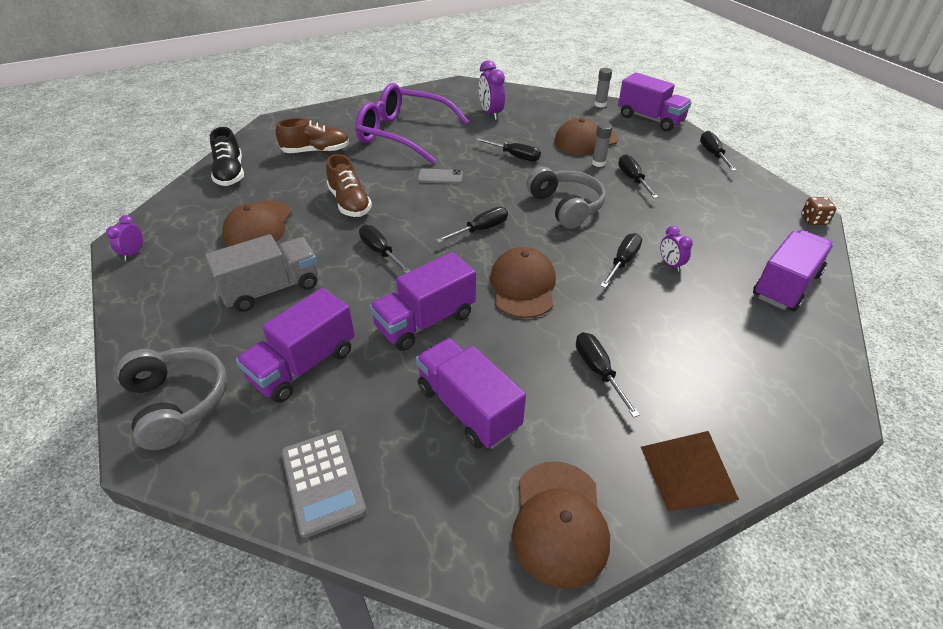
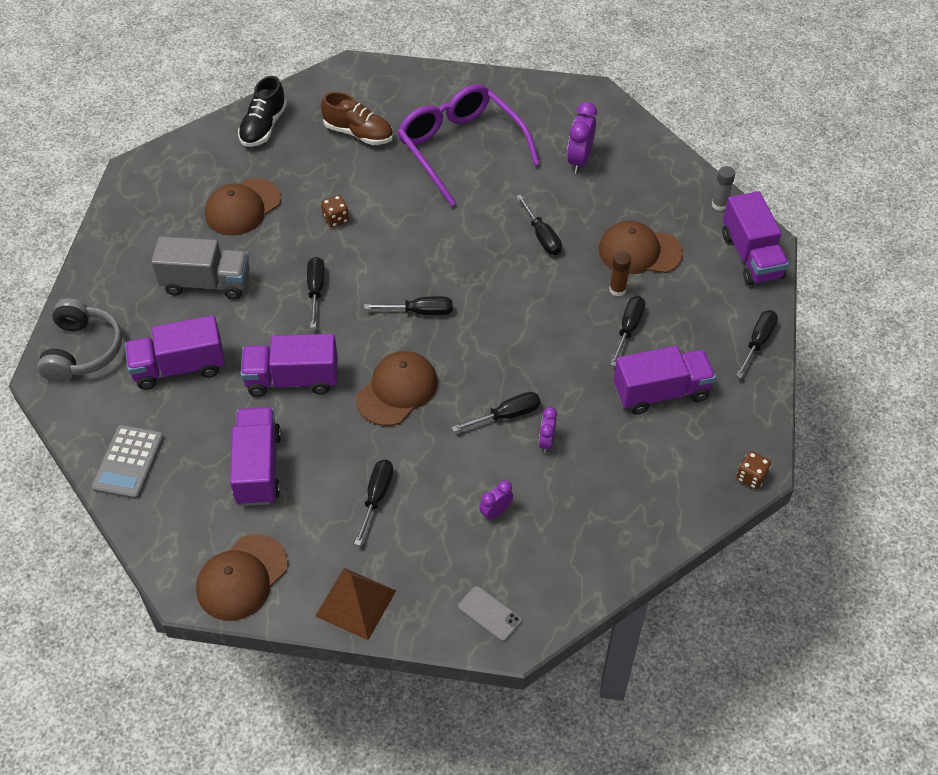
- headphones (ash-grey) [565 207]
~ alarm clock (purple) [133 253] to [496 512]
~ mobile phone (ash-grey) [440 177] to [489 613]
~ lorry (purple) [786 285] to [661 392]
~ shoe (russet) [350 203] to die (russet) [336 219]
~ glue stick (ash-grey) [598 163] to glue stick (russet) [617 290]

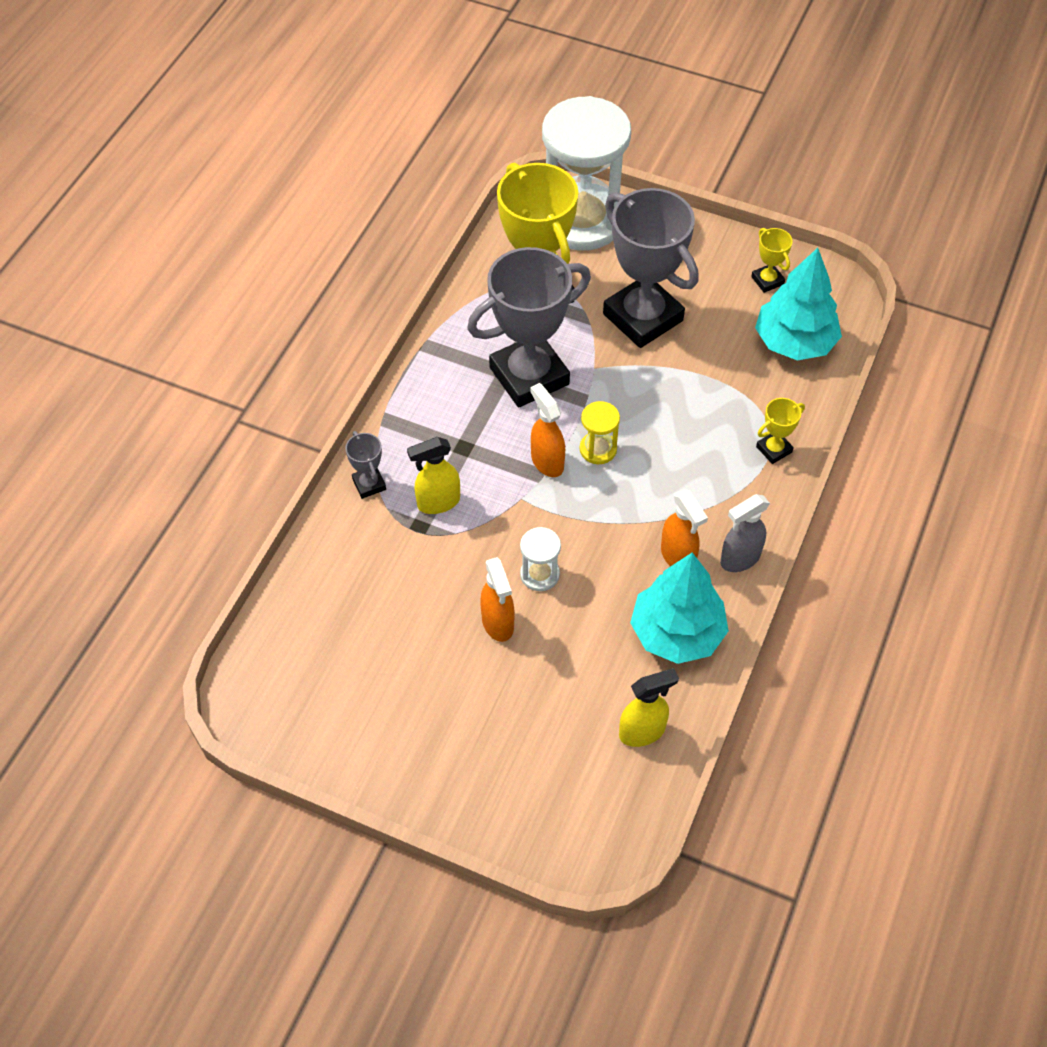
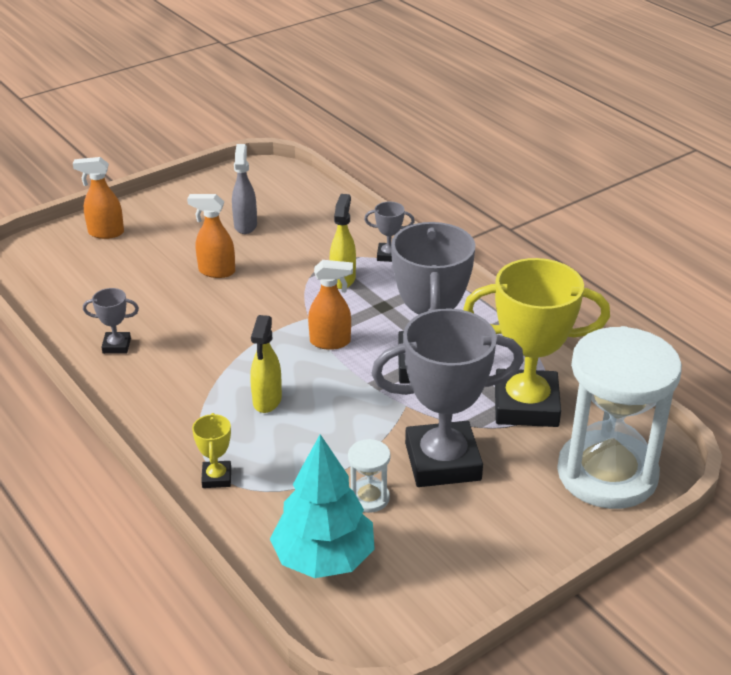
- hourglass (bright yellow) [598 449]
- prize cup (bright yellow) [767 280]
~ hourglass (snow-white) [539 574] to [369 498]
~ spray bottle (bright yellow) [642 732] to [267 401]
~ spray bottle (bright orange) [678 557] to [105 233]
~ spray bottle (ash-grey) [739 559] to [245 225]
~ tree (aqua) [677 633] to prize cup (ash-grey) [116 346]

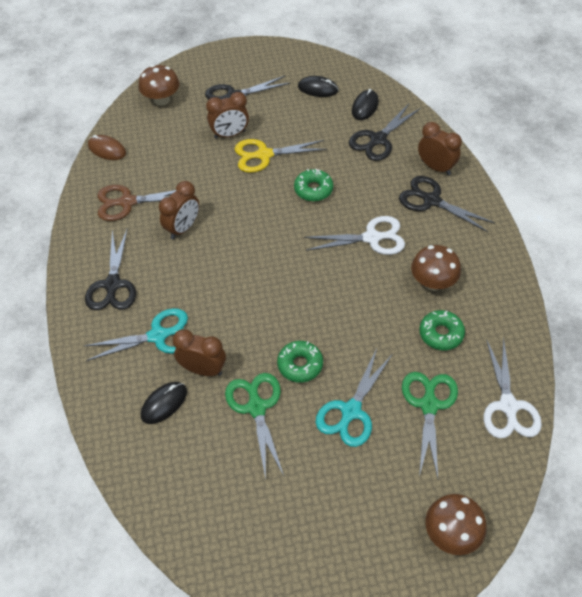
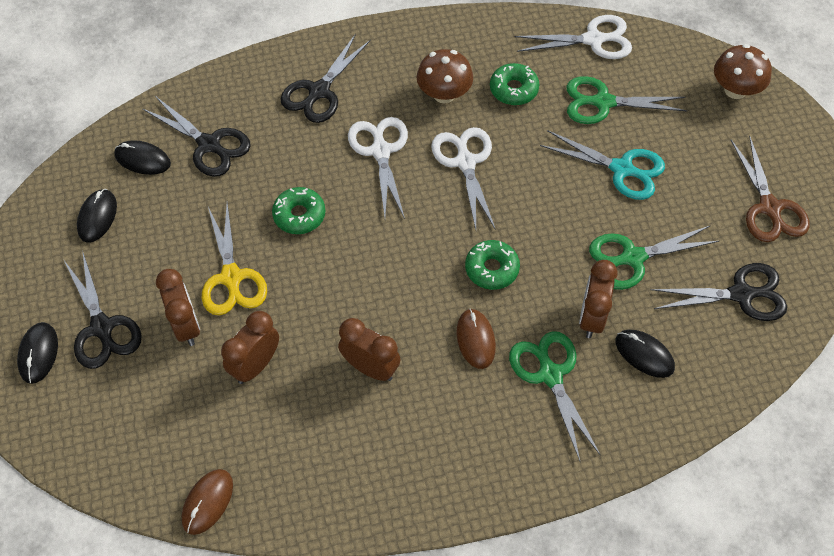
- mushroom (russet) [161 99]
+ PC mouse (ebony) [38 353]
+ pair of scissors (snow-white) [465 162]
+ PC mouse (russet) [475 339]
~ pair of scissors (ebony) [112 284] to [741 294]
~ pair of scissors (russet) [127 202] to [769 207]
~ donut (emerald) [300 365] to [491 269]
~ alarm clock (russet) [436 167] to [255 365]
~ pair of scissors (aqua) [158 336] to pair of scissors (emerald) [550 375]

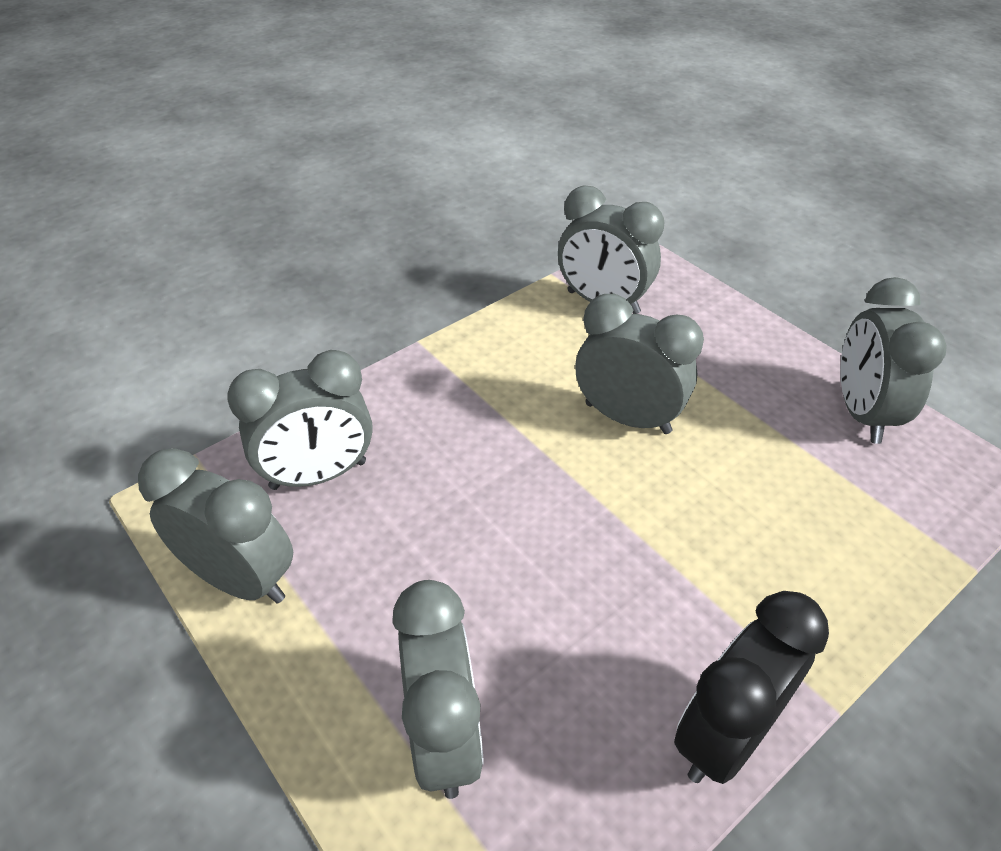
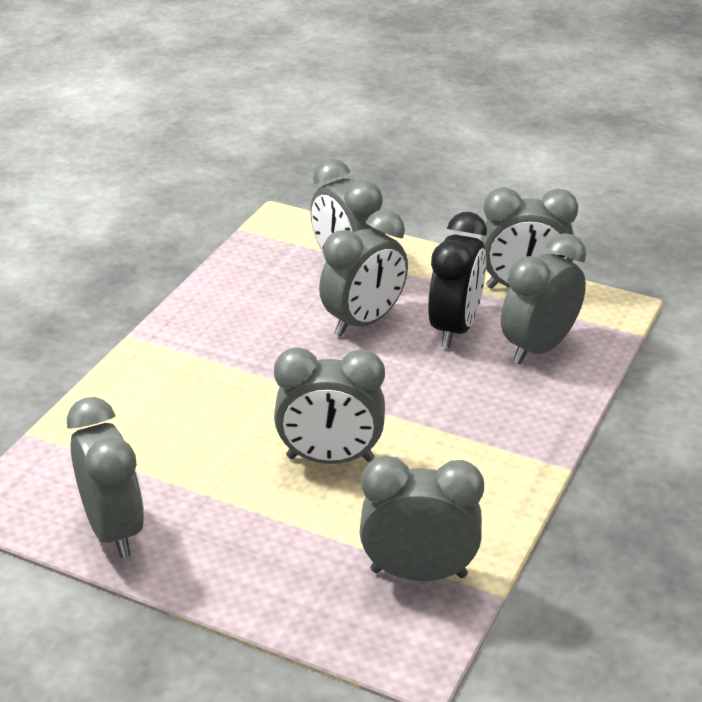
+ alarm clock (ash-grey) [363 322]
~ alarm clock (ebony) [725 735] to [455 328]

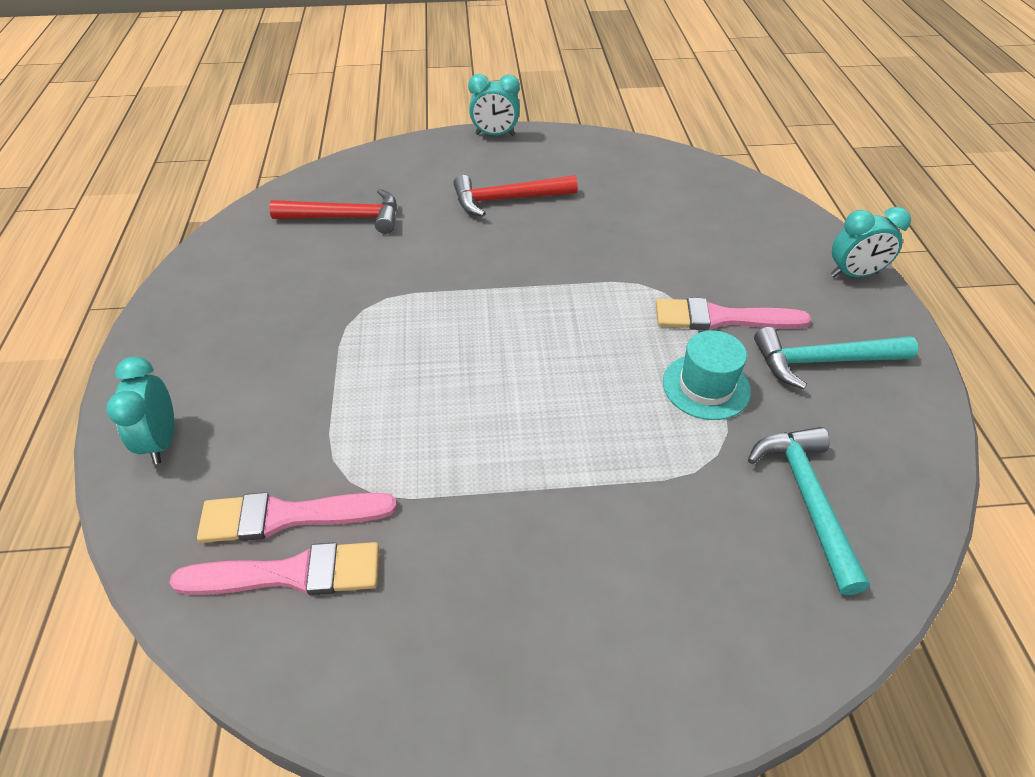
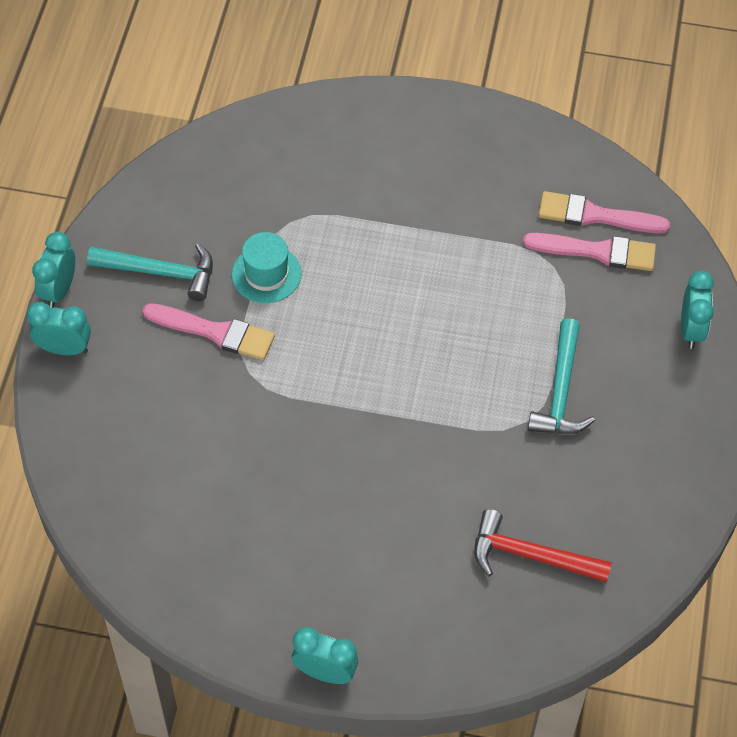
- hammer (scarlet) [507 199]
+ alarm clock (aqua) [59 290]
~ hammer (aqua) [807 500] to [561 391]

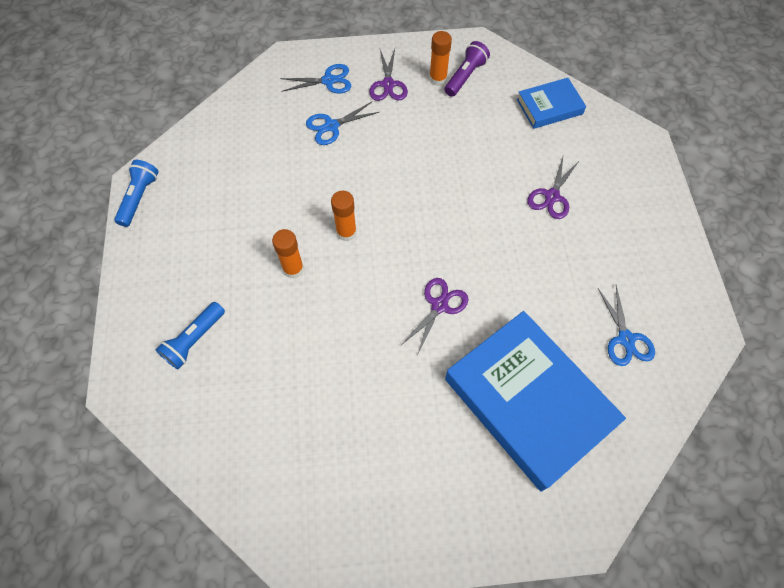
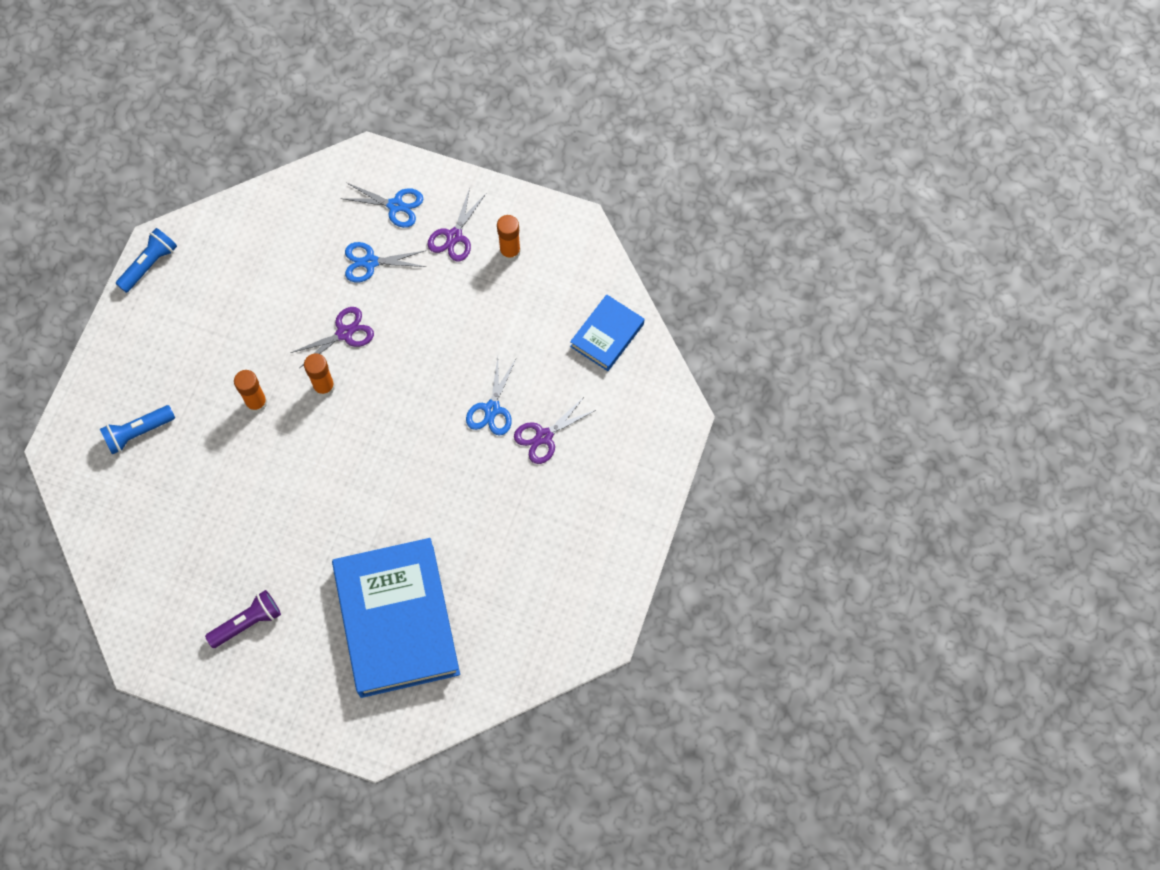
~ pair of scissors (purple) [439 305] to [344 333]
~ pocket torch (purple) [465 76] to [247 622]
~ pair of scissors (royal blue) [626 339] to [492 409]
~ hardcover (royal blue) [549 107] = [607 335] 60 degrees counterclockwise

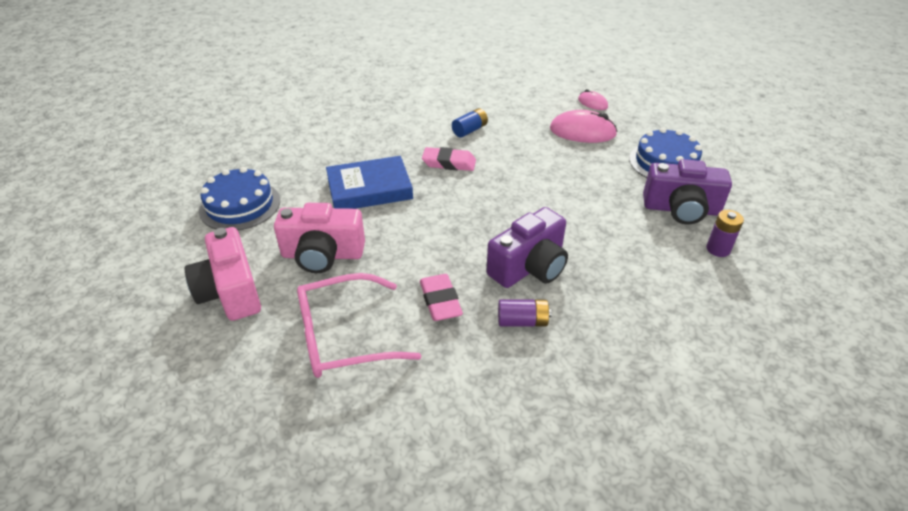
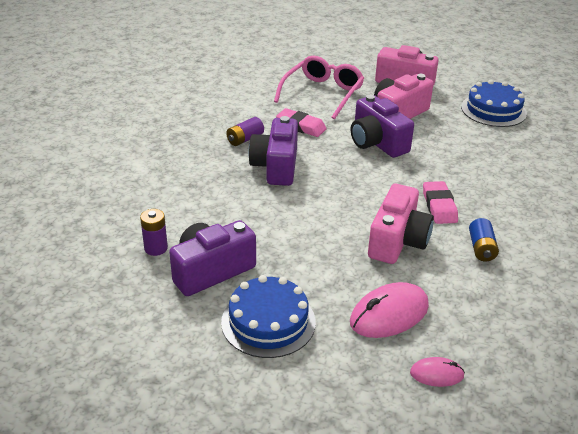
- hardcover (royal blue) [369 188]
+ camera (purple) [377 143]
+ camera (rosy) [397 241]
~ eraser (rosy) [449 163] = [439 206] 60 degrees counterclockwise

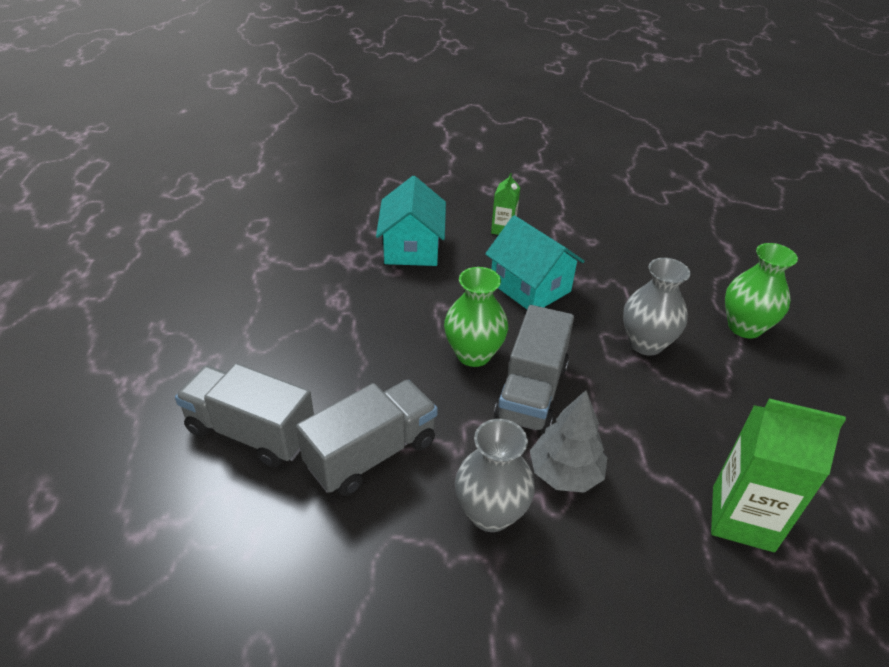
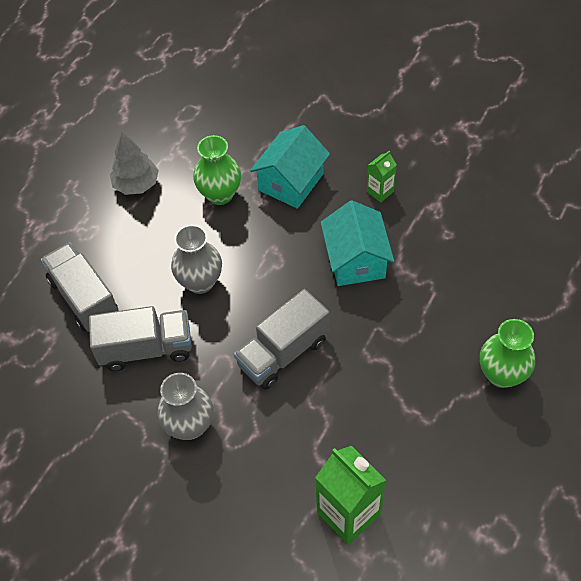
~ vase (emerald) [473 354] to [220 194]
~ tree (ash-grey) [565 473] to [136 184]
~ vase (ash-grey) [646 343] to [200 282]

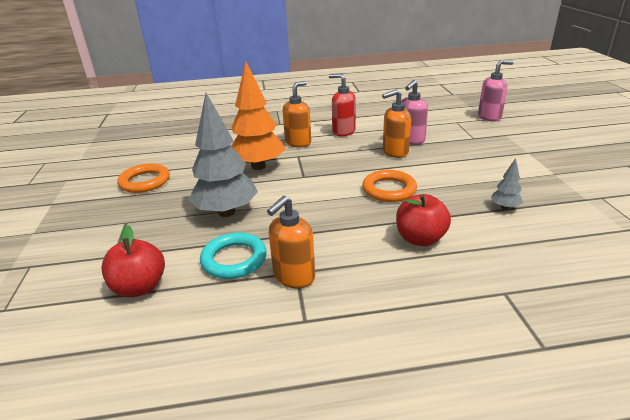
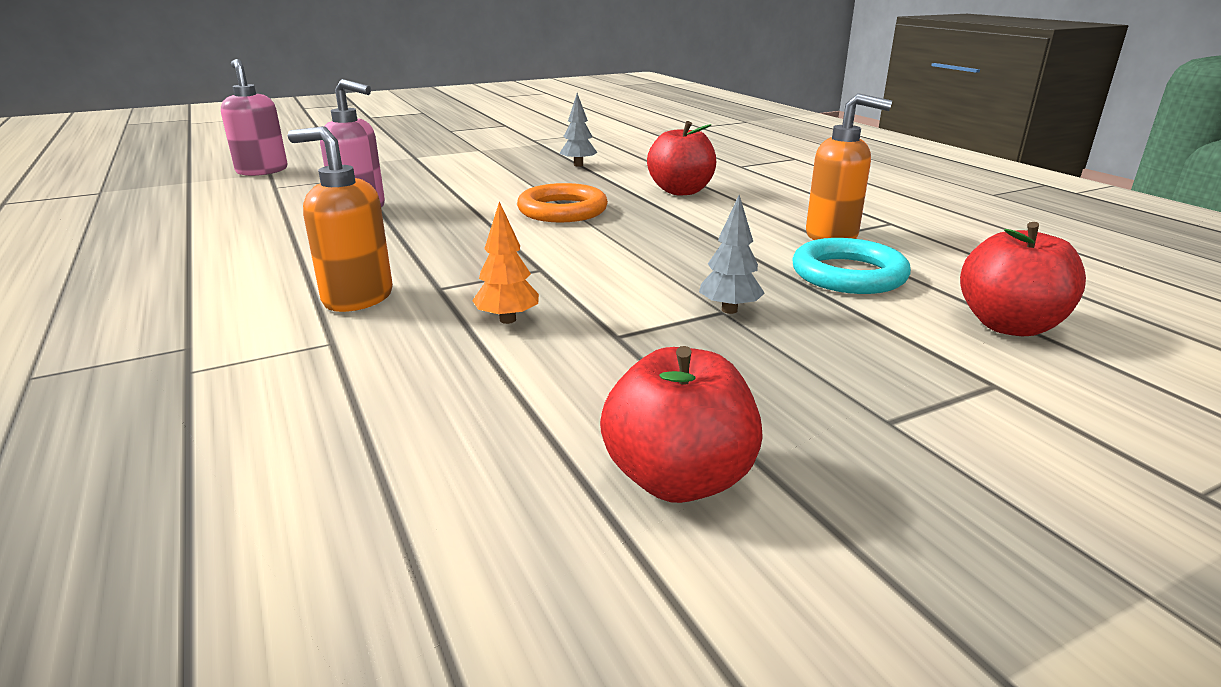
- soap pump (scarlet) [343 132]
- soap pump (bright orange) [395 152]
~ torus (bright orange) [145 182] to apple (scarlet) [678 479]
~ tree (ash-grey) [226 212] = [729 310] x0.44
~ tree (bright orange) [258 166] = [507 320] x0.44

